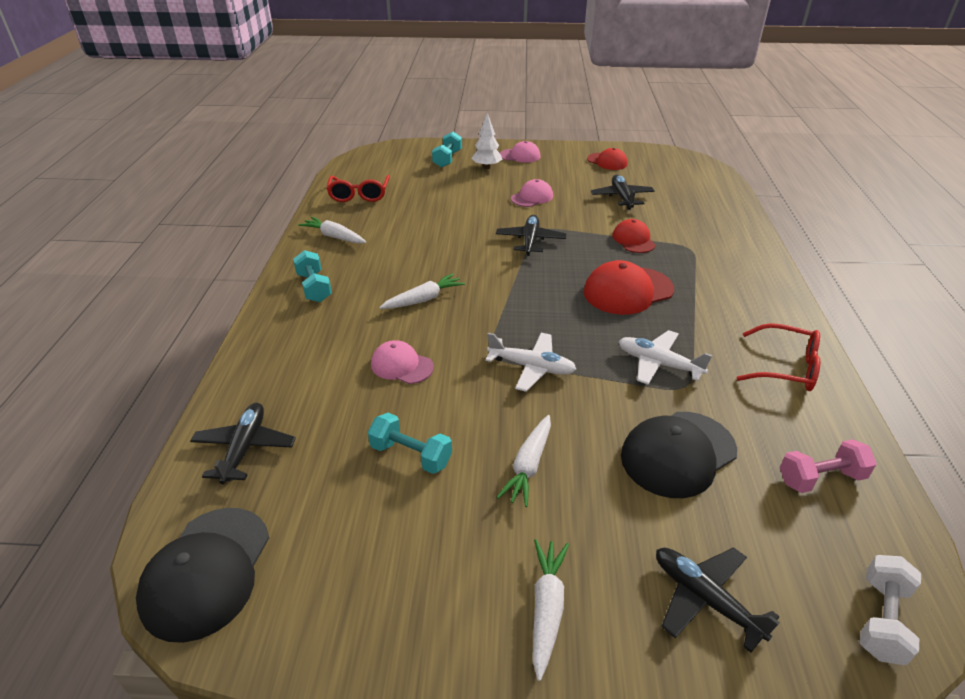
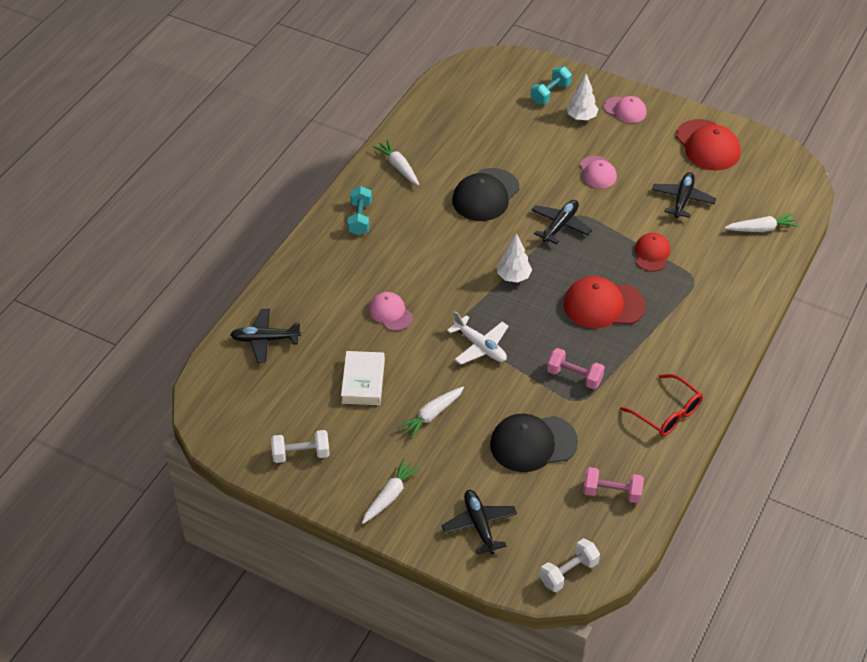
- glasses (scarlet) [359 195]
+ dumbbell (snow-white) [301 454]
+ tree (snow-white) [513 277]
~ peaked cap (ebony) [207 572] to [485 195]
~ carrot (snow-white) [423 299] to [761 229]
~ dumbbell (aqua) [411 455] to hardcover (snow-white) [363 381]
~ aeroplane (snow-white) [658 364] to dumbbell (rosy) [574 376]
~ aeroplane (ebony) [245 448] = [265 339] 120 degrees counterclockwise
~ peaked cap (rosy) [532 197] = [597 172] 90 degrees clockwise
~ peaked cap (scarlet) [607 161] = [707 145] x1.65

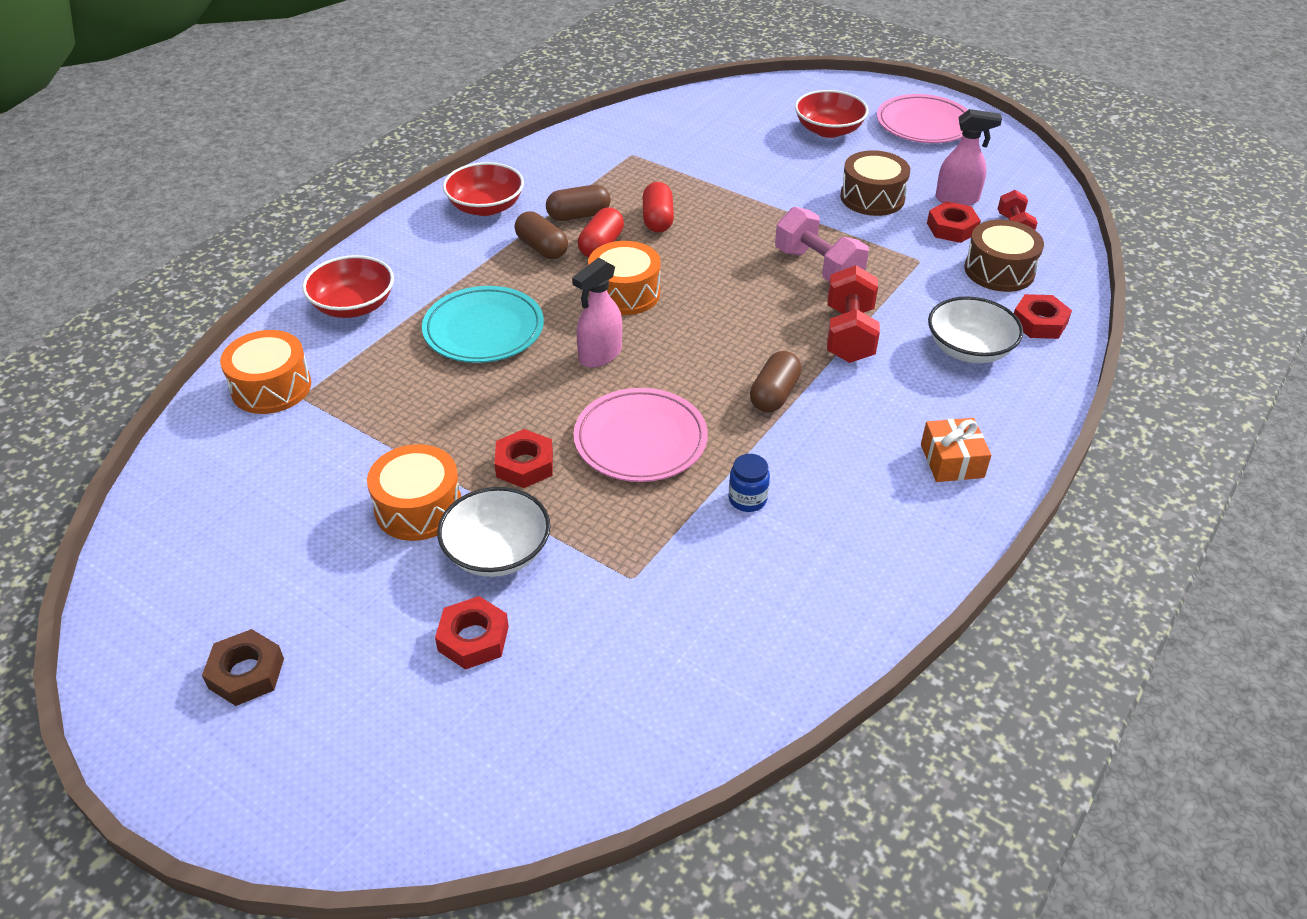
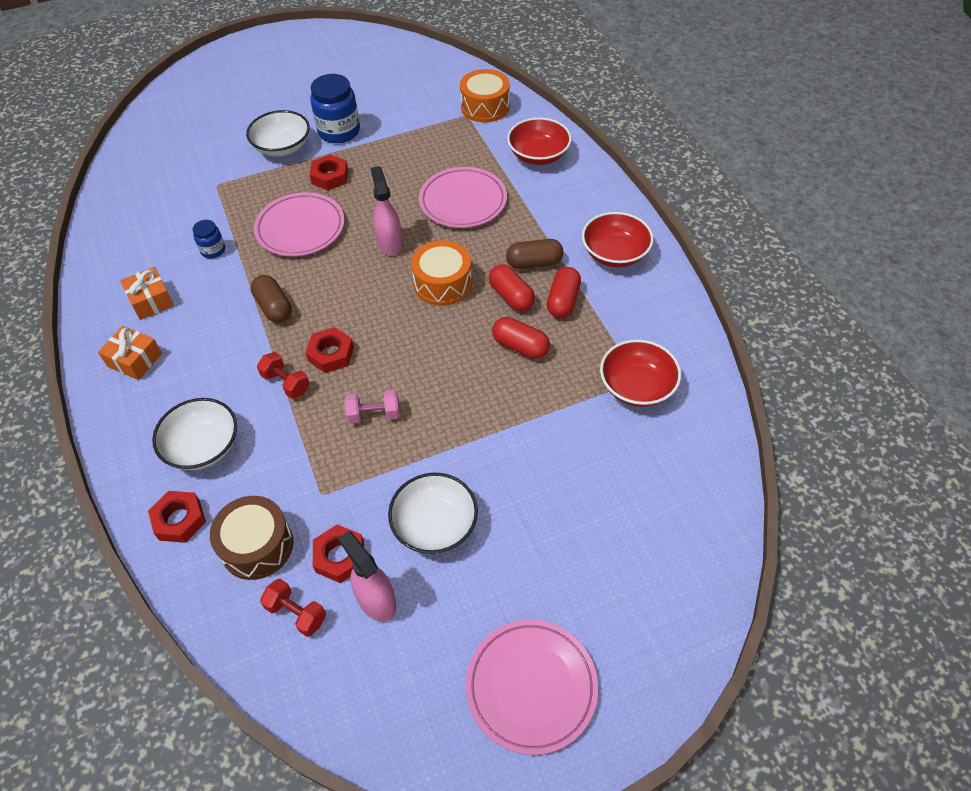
- hex nut (russet) [246 673]
+ wrapped gift (bright orange) [151 300]
~ hex nut (scarlet) [473 638] to [331 354]
~ deep dish (scarlet) [828 130] to [637 386]
~ drum (bright orange) [418 508] to preserve jar (royal blue) [339 131]
~ drum (russet) [872 198] to deep dish (snow-white) [435 525]
~ dinner plate (aqua) [484 330] to dinner plate (rosy) [463 201]
~ pill shape (russet) [578 215] to pill shape (scarlet) [563 301]
~ spray bottle (rosy) [957 199] = [376 600] 105 degrees clockwise
~ dumbbell (rosy) [818 267] = [374 414] x0.61
~ dumbbell (scarlet) [849 335] = [286 383] x0.61

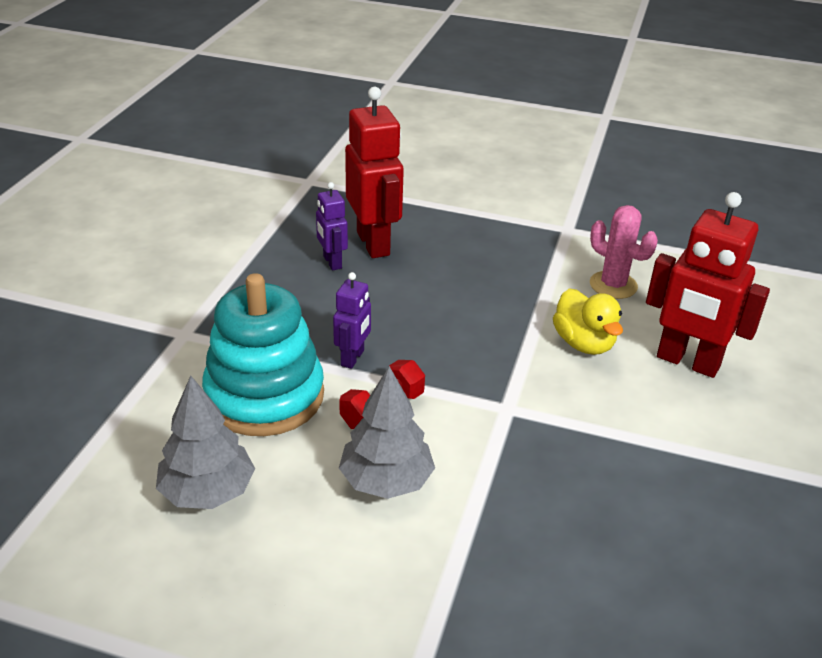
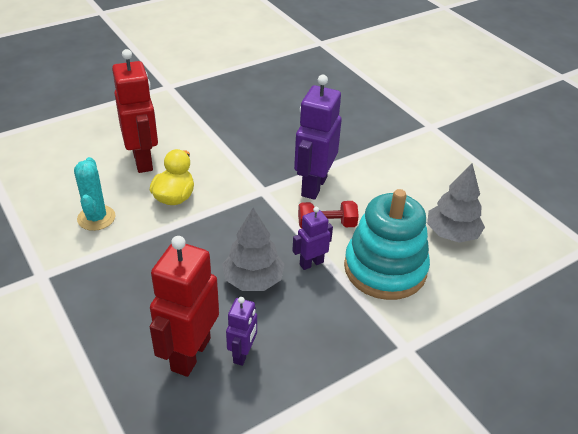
+ toy robot (purple) [313 186]
~ tree (ash-grey) [386 481] to [253 280]
~ cactus (rosy) [613 285] to cactus (aqua) [96 218]

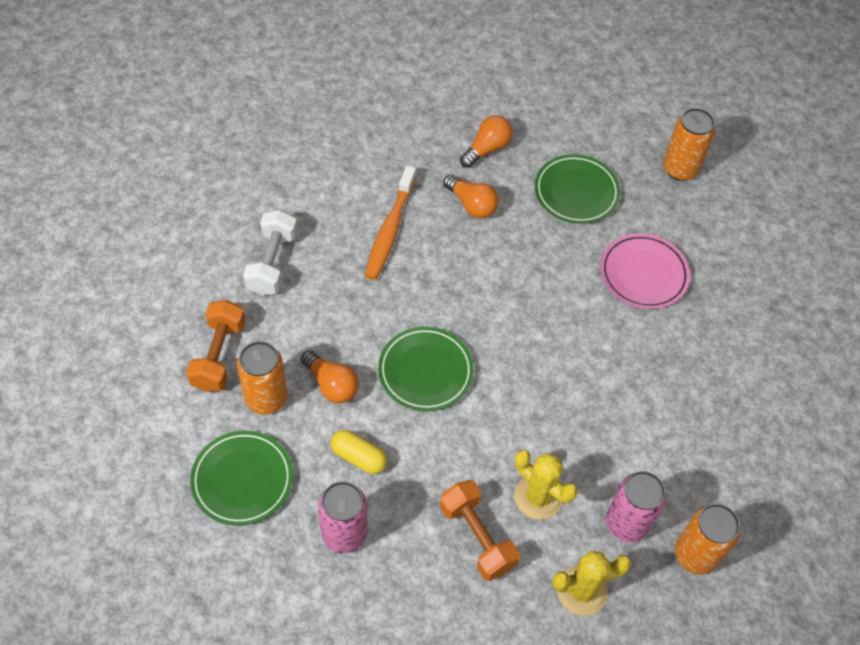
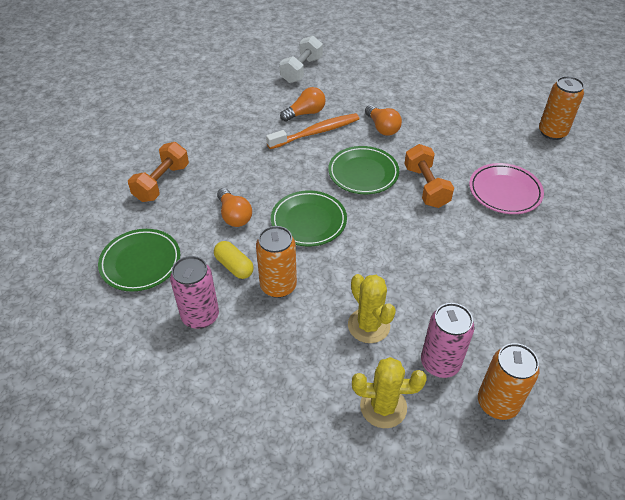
~ soda can (bright orange) [266 398] to [278 286]
~ dumbbell (snow-white) [272 263] to [301 70]
~ dumbbell (bright orange) [477 537] to [426 187]
~ light bulb (bright orange) [486 149] to [305 113]
~ dinner plate (emerald) [576 192] to [363 173]
~ toothbrush (bright orange) [390 230] = [316 132] 150 degrees counterclockwise

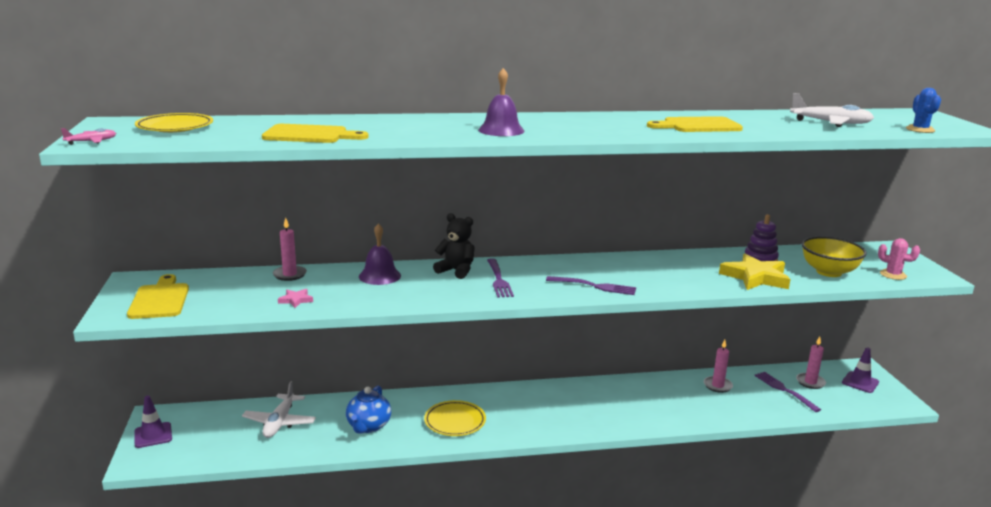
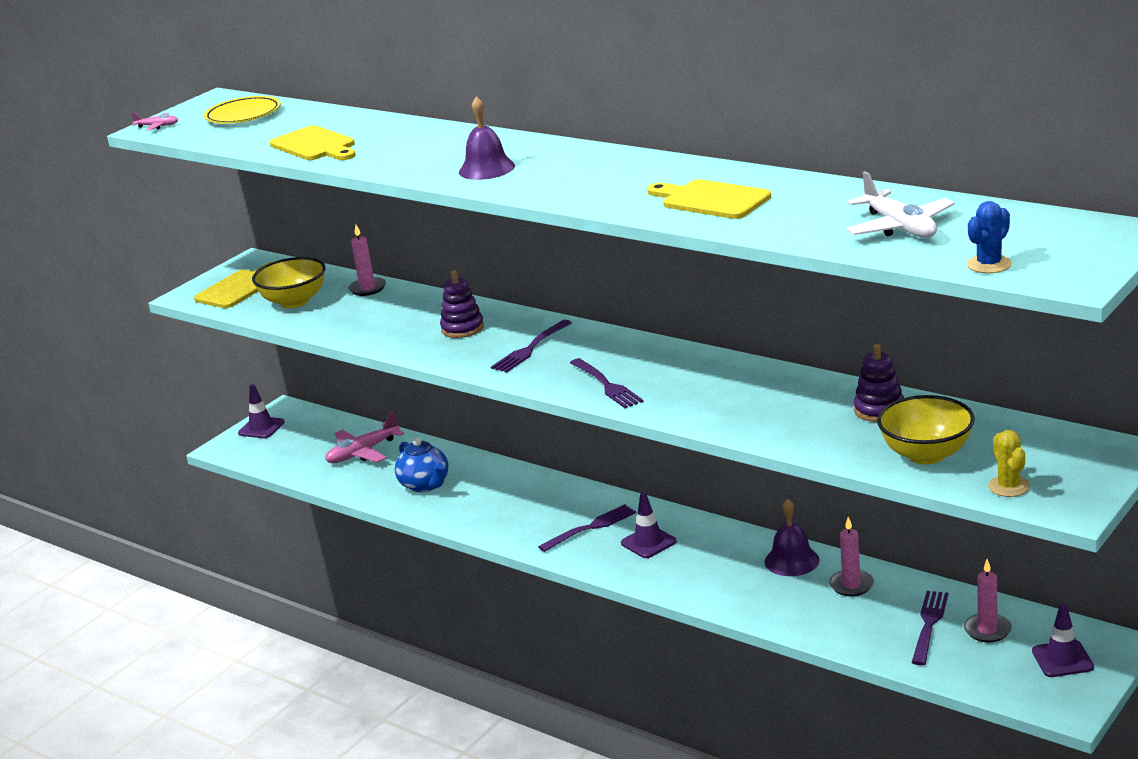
- star (rosy) [296 300]
- dinner plate (bright yellow) [455 422]
- teddy (ebony) [456 271]
- star (bright yellow) [755 277]
+ deep dish (bright yellow) [294 301]
+ stacking rings (purple) [462 328]
+ dinner fork (purple) [591 527]
+ safety cone (purple) [648 542]
~ bell (purple) [379 276] to [791 560]
~ aeroplane (snow-white) [280 422] to aeroplane (rosy) [363 452]
~ cactus (rosy) [893 275] to cactus (bright yellow) [1009 486]
~ china teapot (royal blue) [368 426] = [425 485] 90 degrees counterclockwise

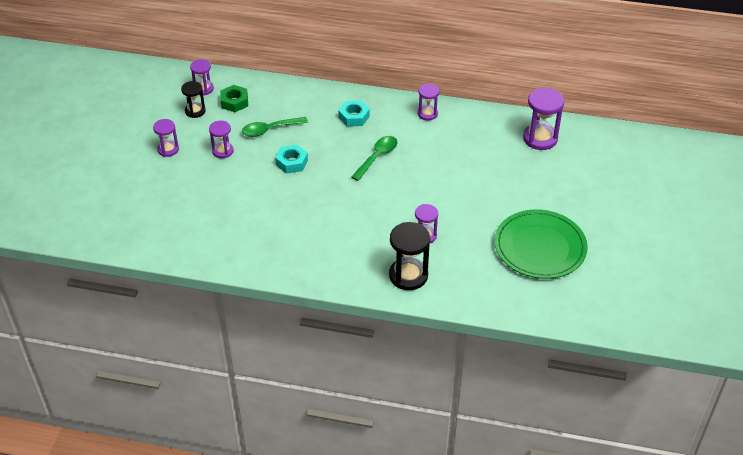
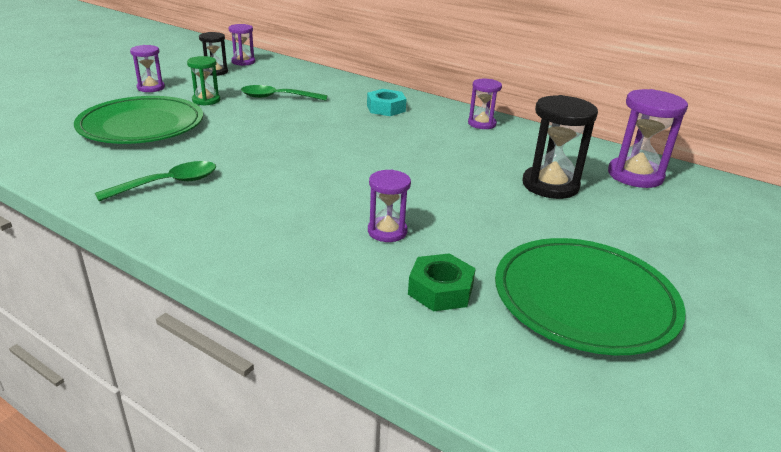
- hex nut (aqua) [292 162]
+ dinner plate (emerald) [141 125]
~ hex nut (emerald) [234 102] to [440 290]
~ tablespoon (emerald) [377 157] to [168 184]
~ hourglass (ebony) [408 275] to [550 185]
~ hourglass (purple) [223 151] to hourglass (emerald) [206 100]

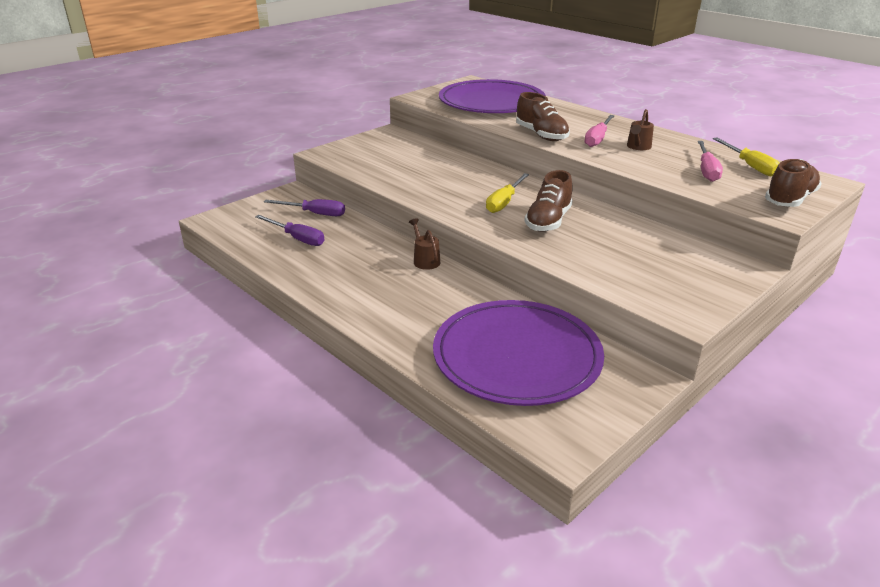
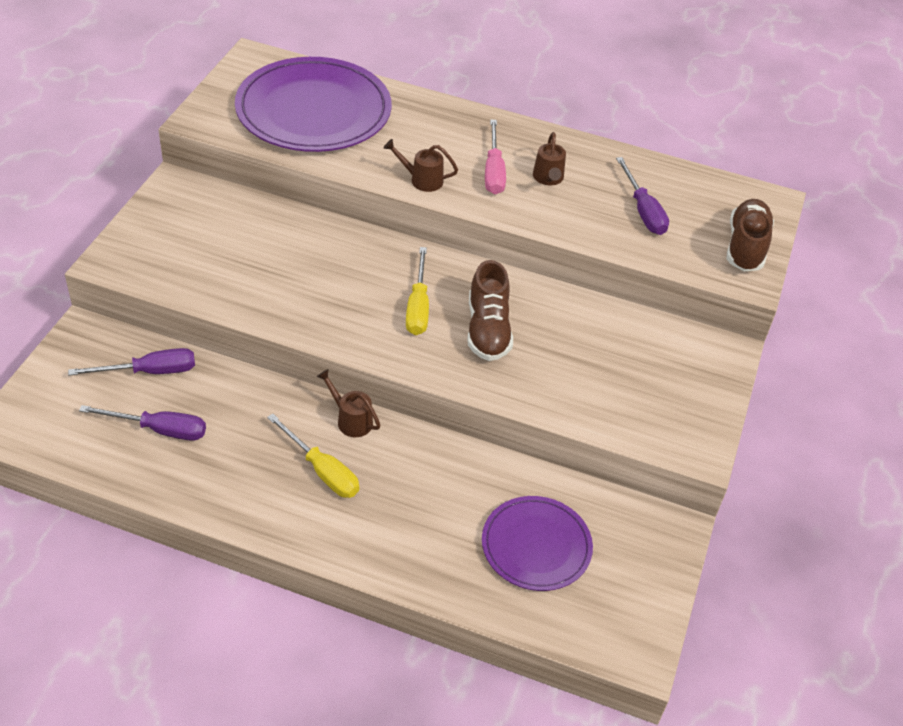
~ screwdriver (bright yellow) [749 166] to [322 470]
~ shoe (russet) [541 135] to sprinkling can (russet) [421 180]
~ screwdriver (rosy) [706 170] to screwdriver (purple) [643 211]
~ dinner plate (purple) [517 357] = [536 546] x0.58

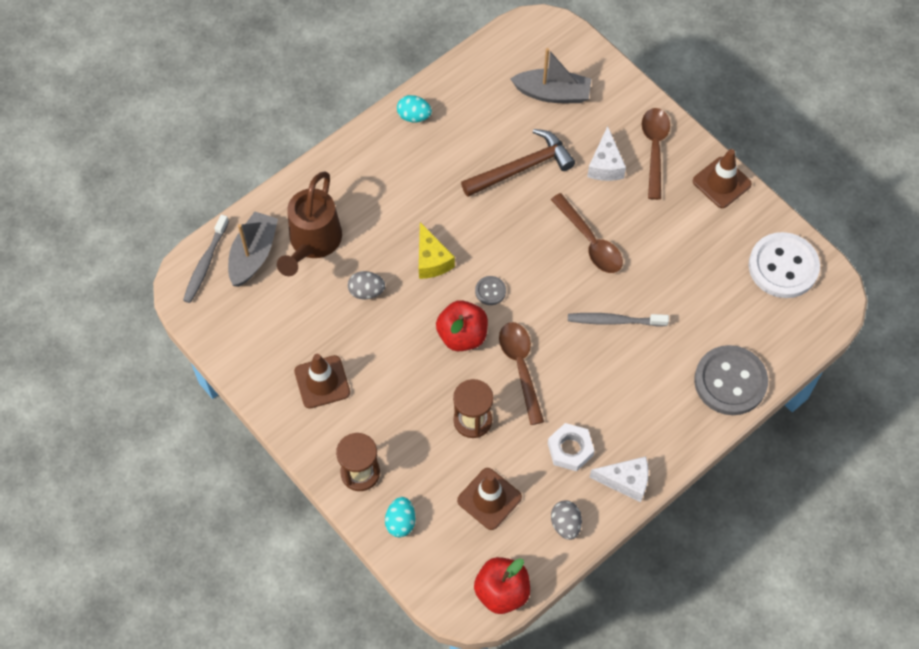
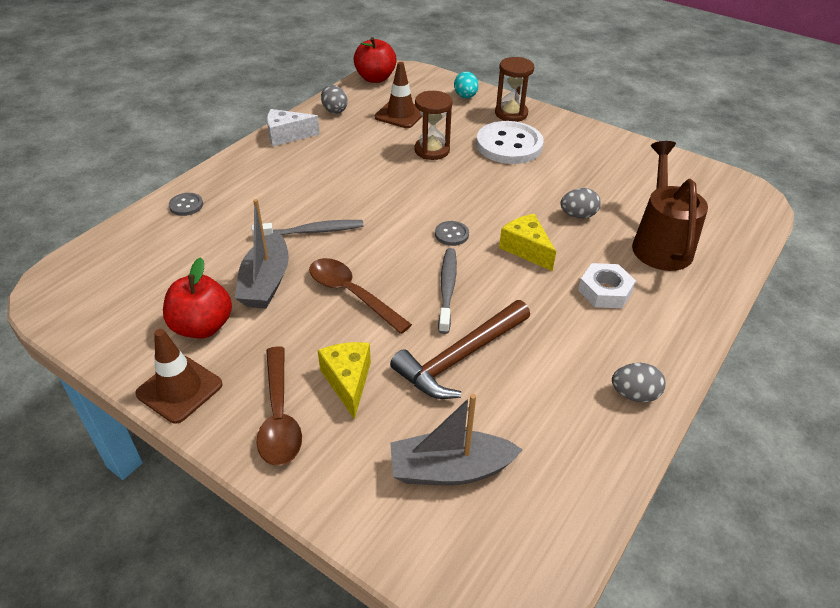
- safety cone (russet) [322 382]
- tablespoon (russet) [520 367]
~ toothbrush (ash-grey) [205 263] to [447 289]
~ toy boat (ash-grey) [253 254] to [266 282]
~ apple (scarlet) [462 335] to [202 326]
~ hex nut (snow-white) [570 449] to [605 291]
~ shirt button (snow-white) [783 267] to [509 145]
~ egg (aqua) [414 116] to egg (ash-grey) [634 394]
~ piece of cheese (snow-white) [605 165] to piece of cheese (bright yellow) [348 381]
~ shirt button (ash-grey) [730 381] = [186 205] x0.44

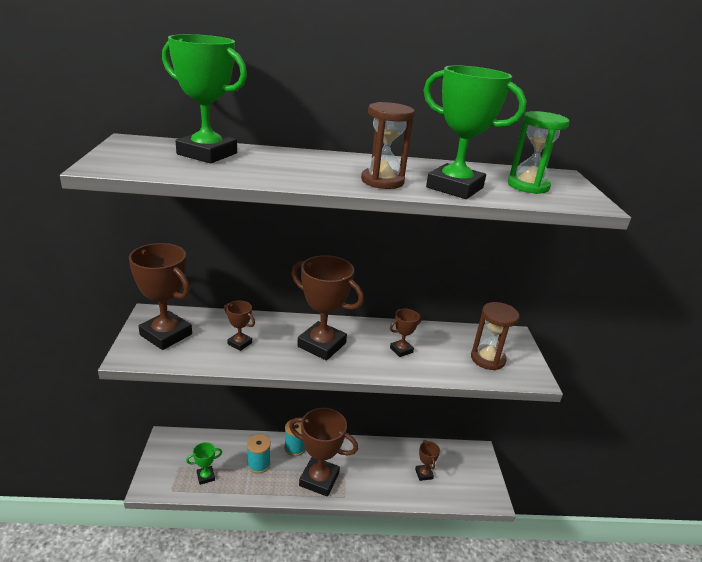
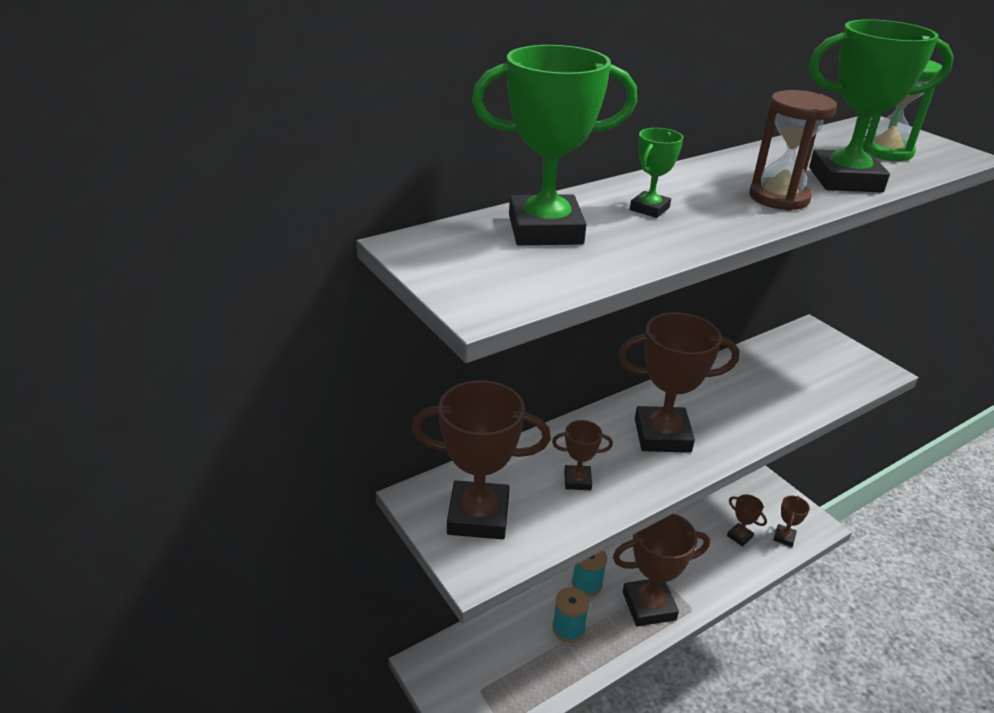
- hourglass (russet) [487 359]
~ prize cup (emerald) [205 477] to [649 209]
~ prize cup (russet) [401 350] to [784 537]

